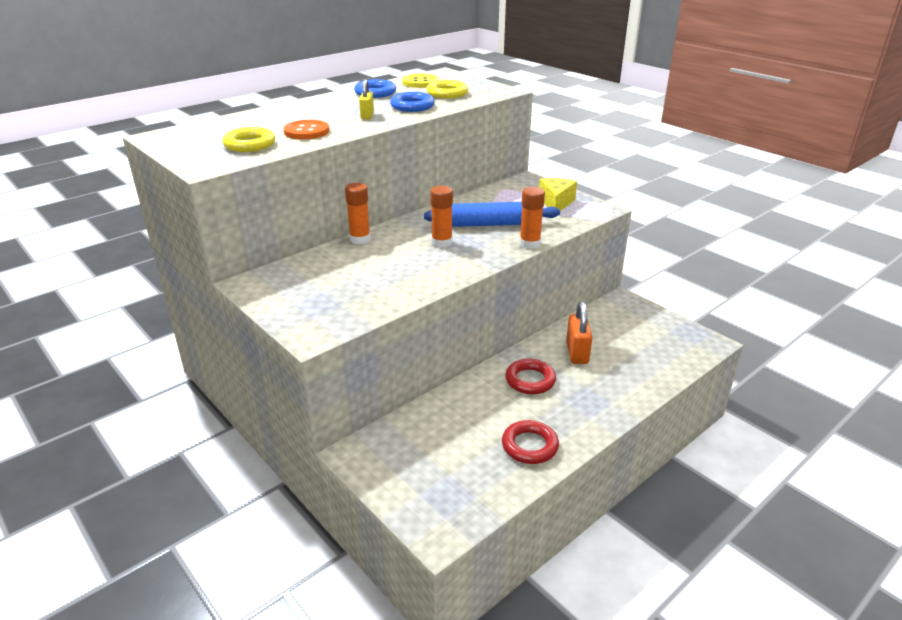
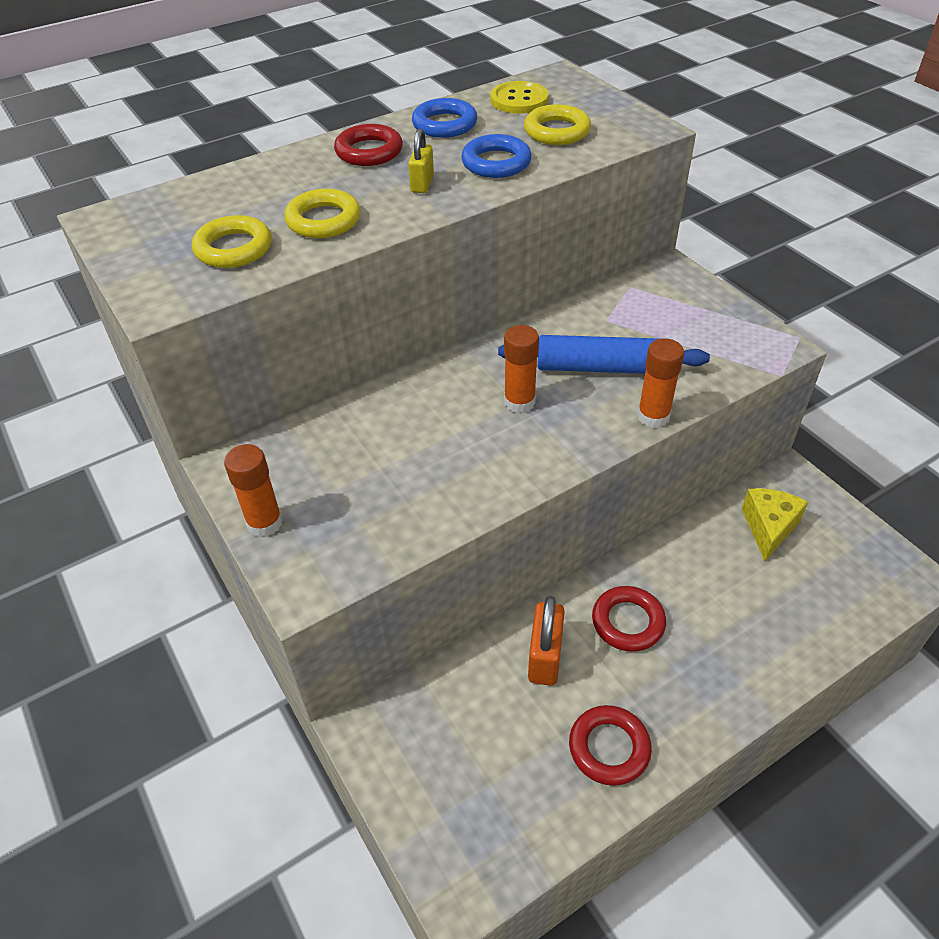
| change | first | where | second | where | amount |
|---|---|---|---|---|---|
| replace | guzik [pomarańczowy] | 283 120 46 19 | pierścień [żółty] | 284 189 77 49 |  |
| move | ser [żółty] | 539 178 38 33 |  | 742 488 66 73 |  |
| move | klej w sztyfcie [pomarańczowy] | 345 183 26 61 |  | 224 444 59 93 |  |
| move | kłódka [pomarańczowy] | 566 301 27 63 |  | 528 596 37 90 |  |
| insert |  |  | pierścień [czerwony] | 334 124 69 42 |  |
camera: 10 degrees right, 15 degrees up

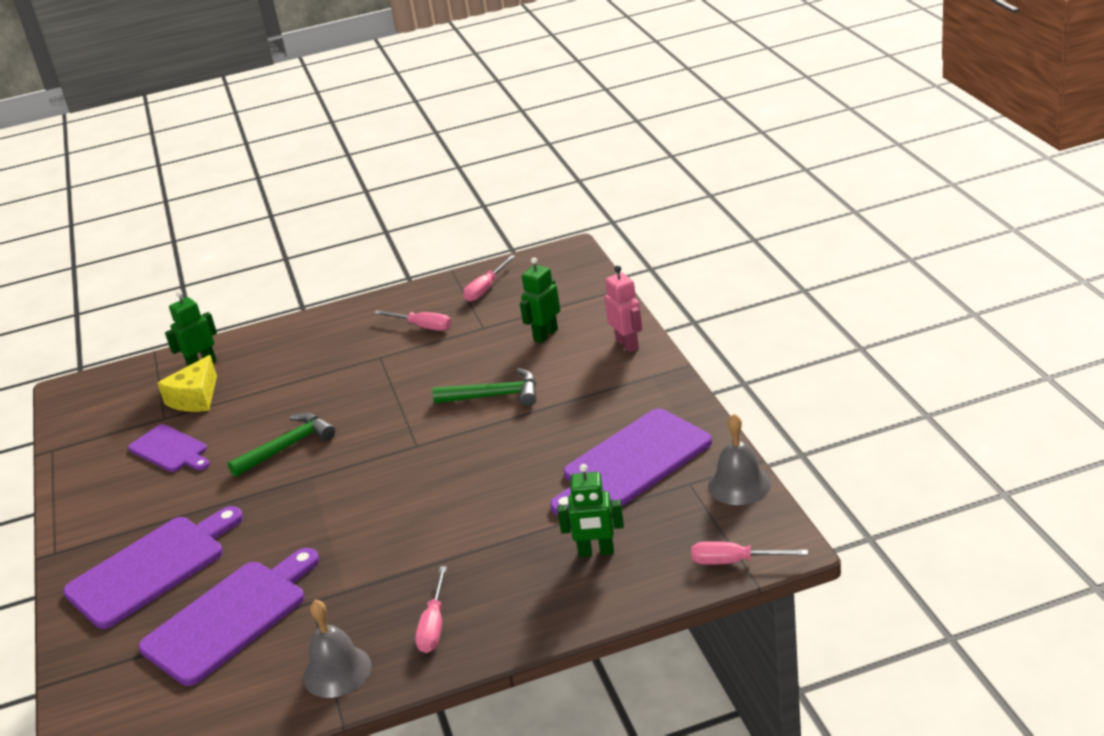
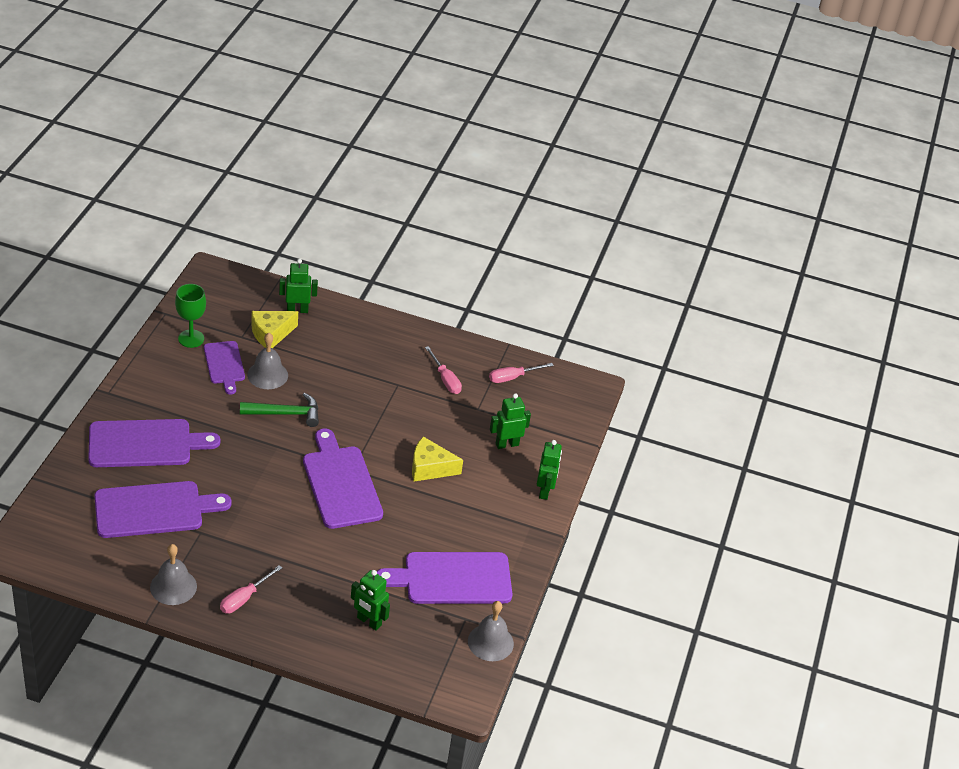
| change | first | where | second | where | amount |
|---|---|---|---|---|---|
| recolor | robot [różowy] | 604 266 38 87 | robot [zielony] | 537 440 25 60 |  |
| replace | młotek [zielony] | 433 368 103 38 | ser [żółty] | 412 436 51 45 |  |
| delete | śrubokręt [różowy] | 692 541 116 24 |  |  |  |
| insert |  |  | kielich [zielony] | 175 284 31 64 |  |
| insert |  |  | dzwonek [szary] | 247 333 41 56 |  |
| insert |  |  | deska do krojenia [fioletowy] | 303 429 80 100 |  |
camera: 25 degrees right, 10 degrees up

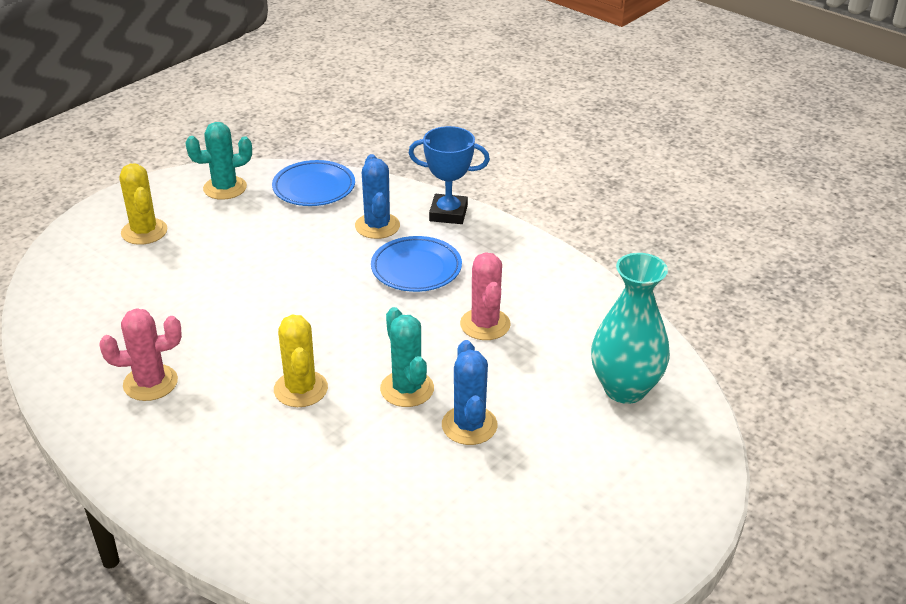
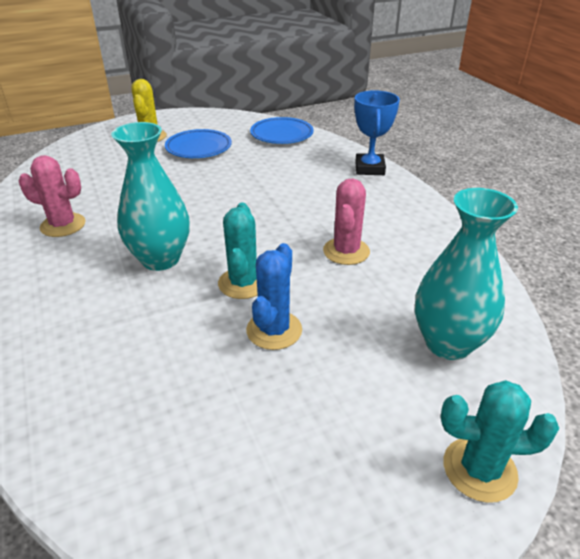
| change | first | where | second | where | amount |
|---|---|---|---|---|---|
| move | kaktus [turkusowy] | 185 122 67 78 |  | 441 380 118 123 |  |
| rotate | puchar [niebieski] | 409 126 81 98 |  | 354 90 46 85 | 60 degrees clockwise |
| delete | kaktus [niebieski] | 355 154 45 85 |  |  |  |
| move | talerz [niebieski] | 371 236 91 56 |  | 165 129 67 29 |  |
| replace | kaktus [żółty] | 274 314 54 93 | wazon [turkusowy] | 111 122 78 149 |  |
camera: 25 degrees right, 0 degrees up

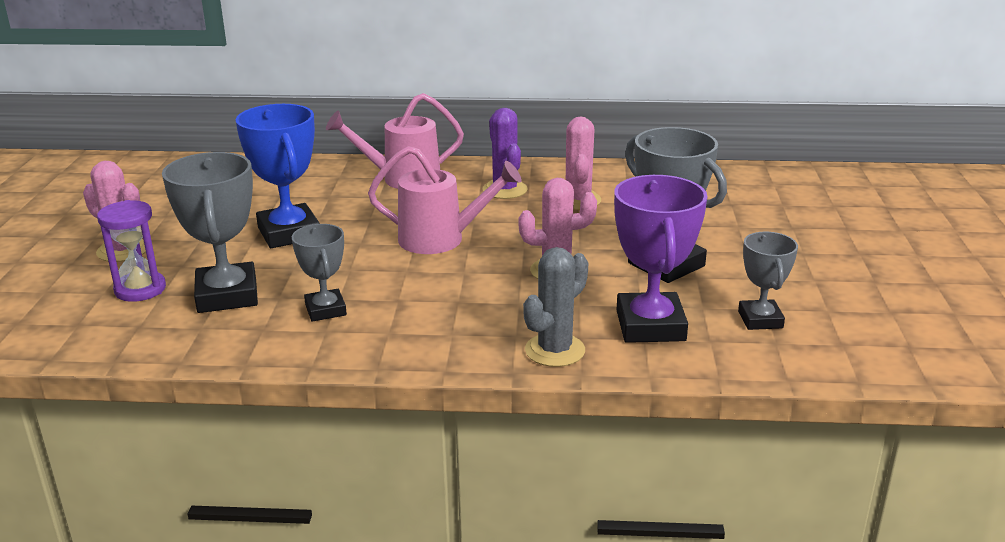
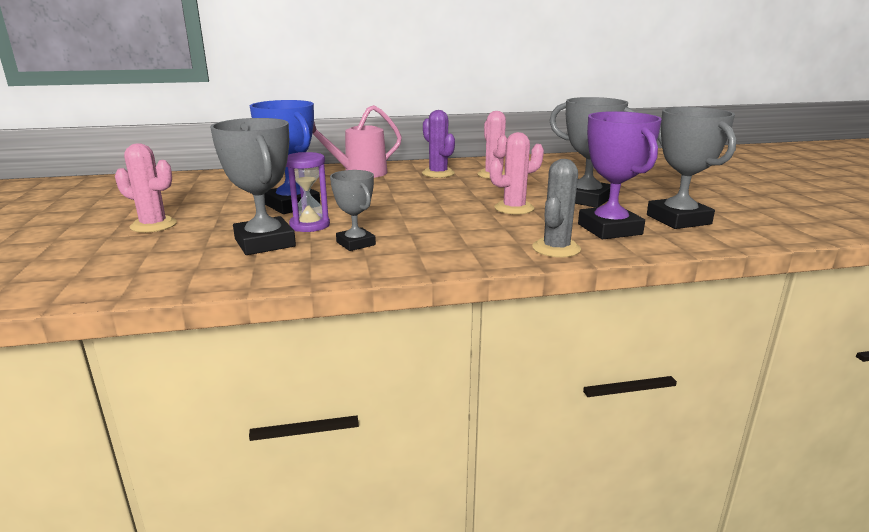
| change | first | where | second | where | amount |
|---|---|---|---|---|---|
| delete | konewka [różowy] | 368 146 154 108 |  |  |  |
| move | klepsydra [fioletowy] | 97 200 69 102 |  | 286 152 44 80 |  |
| resize | puchar [szary] | 738 232 60 98 |  | 647 107 89 122 | x1.68 |
camera: 15 degrees left, 5 degrees down

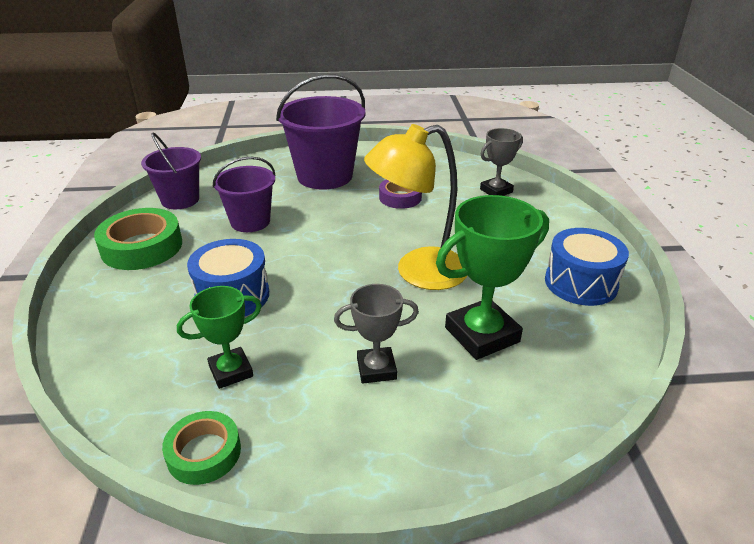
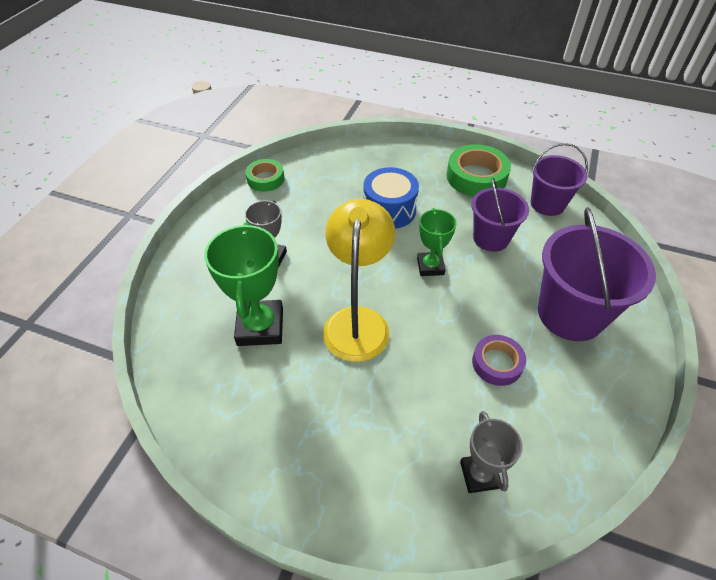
| change | first | where | second | where | amount |
|---|---|---|---|---|---|
| delete | bęben [niebieski] | 545 228 84 78 |  |  |  |
| move | puchar [zielony] | 177 286 85 103 |  | 417 208 39 68 |  |
camera: 115 degrees right, 15 degrees up

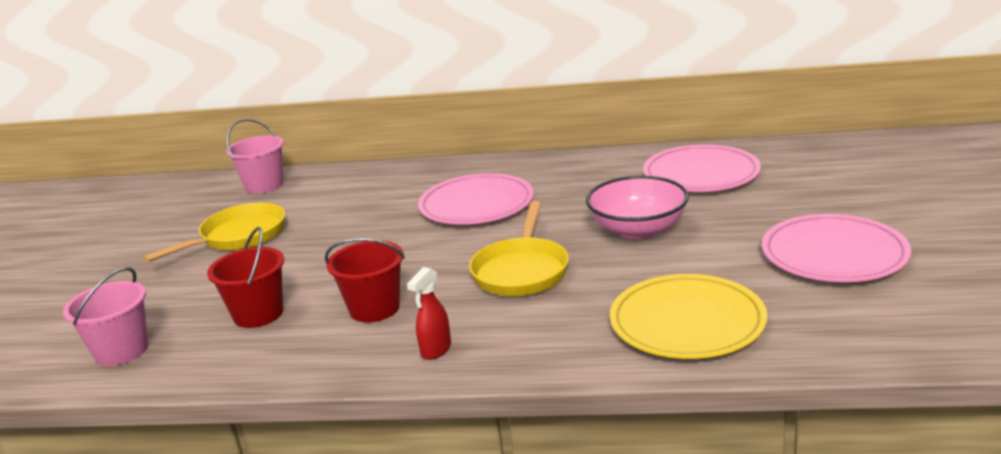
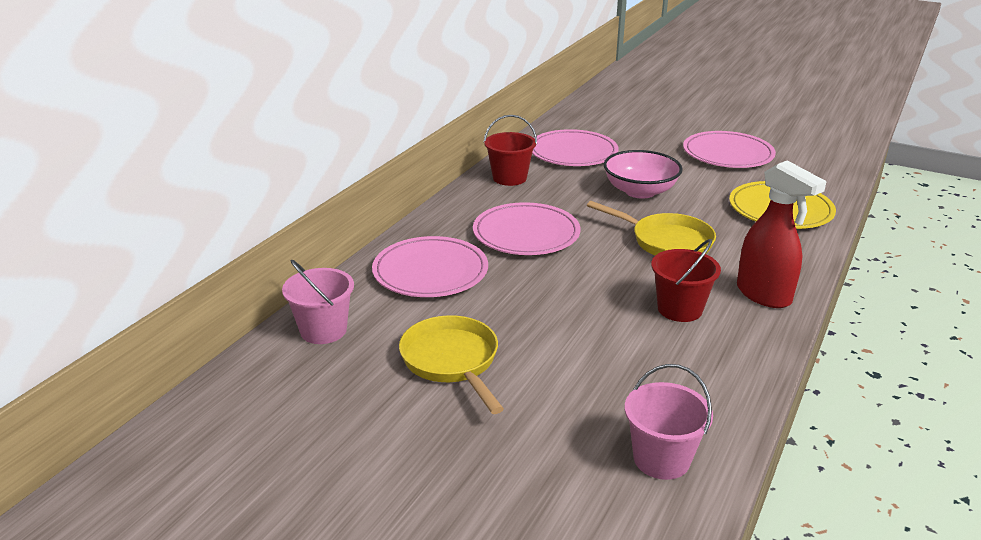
| change | first | where | second | where | amount |
|---|---|---|---|---|---|
| move | wiadro [czerwony] | 207 227 77 101 |  | 484 115 53 71 |  |
| resize | spryskiwacz [czerwony] | 407 267 44 93 |  | 737 160 90 148 | x1.95 |
| insert |  |  | talerz [różowy] | 372 236 116 61 |  |
camera: 70 degrees left, 5 degrees up

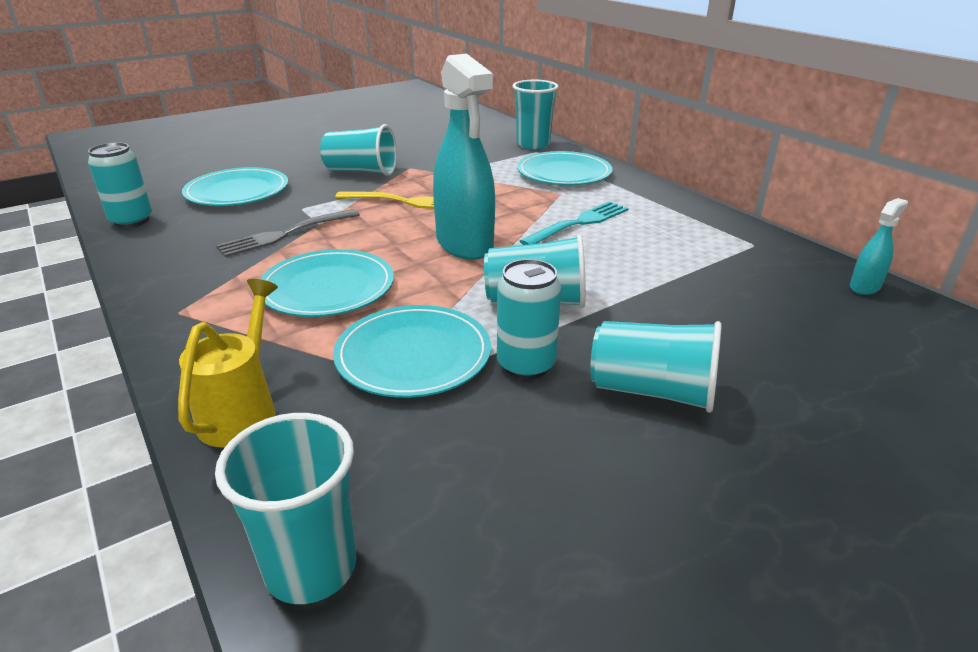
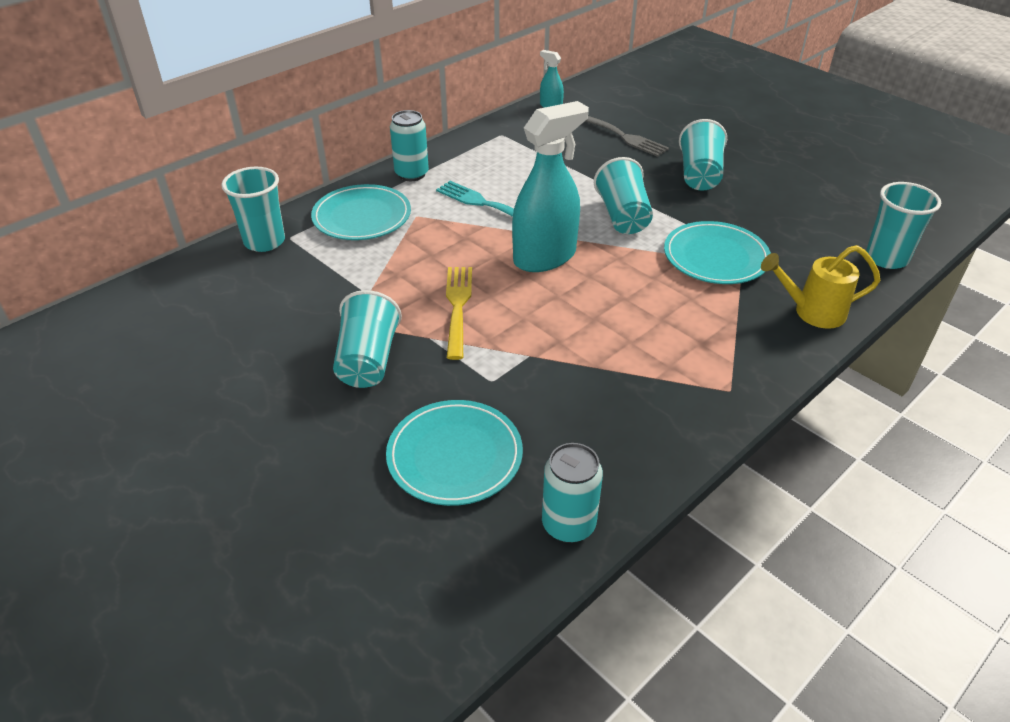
| change | first | where | second | where | amount |
|---|---|---|---|---|---|
| move | widelec [szary] | 216 209 144 48 |  | 584 116 85 41 |  |
| delete | talerz [turkusowy] | 260 249 134 68 |  |  |  |
| move | puszka [turkusowy] | 497 259 64 121 |  | 390 110 39 71 |  |
camera: 100 degrees left, 10 degrees up

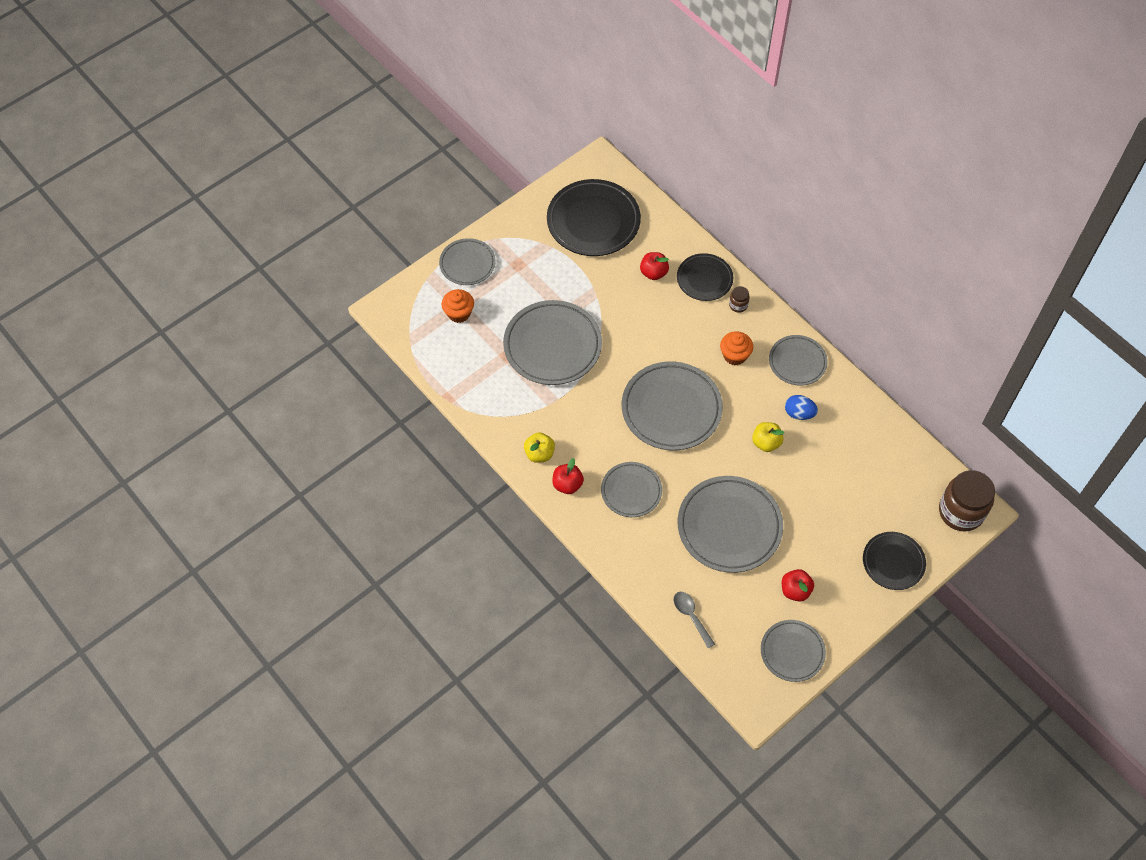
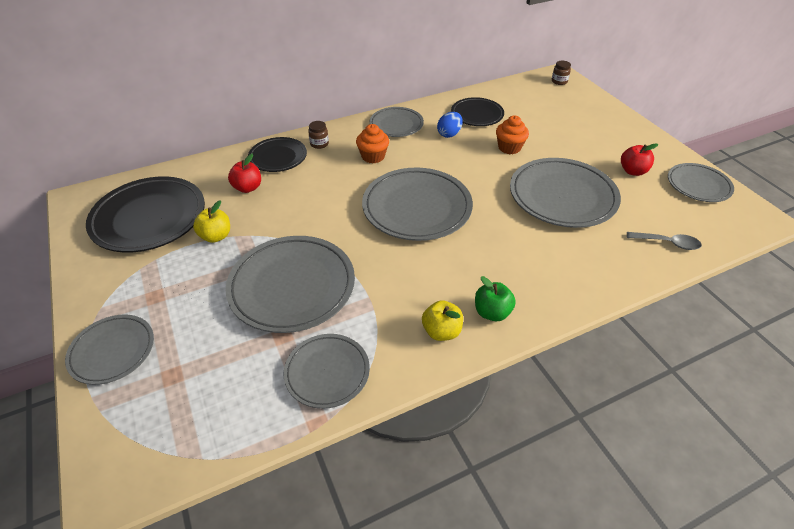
| change | first | where | second | where | amount |
|---|---|---|---|---|---|
| move | muffinka [pomarańczowy] | 442 289 32 34 |  | 496 115 33 39 |  |
| move | jabłko [żółty] | 752 422 32 30 |  | 193 200 37 43 |  |
| recolor | jabłko [czerwony] | 552 458 32 36 | jabłko [zielony] | 475 276 41 45 |  |
| move | talerz [szary] | 601 462 61 55 |  | 283 334 87 75 |  |
| resize | słoik [brązowy] | 939 470 56 62 |  | 552 61 19 24 | x0.44 |
| move | talerz [czarny] | 863 532 63 58 |  | 451 97 53 29 |  |
| rotate | łyżka [szary] | 673 592 42 56 |  | 627 232 75 18 | 150 degrees counterclockwise |
camera: 75 degrees left, 15 degrees down

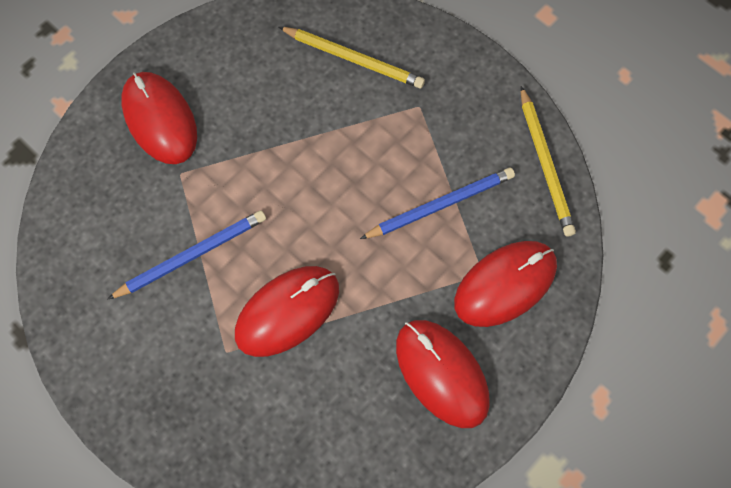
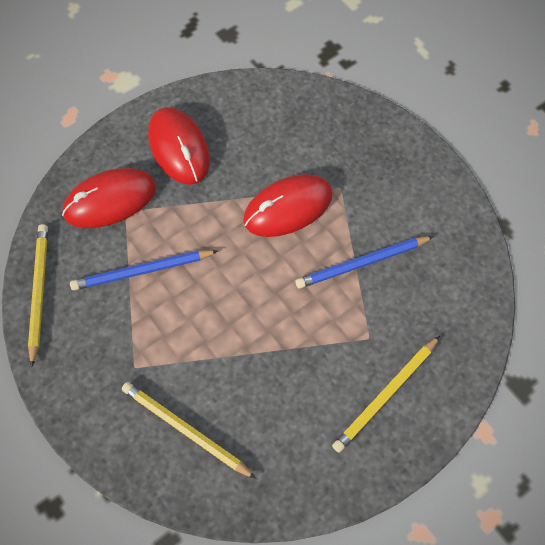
| change | first | where | second | where | amount |
|---|---|---|---|---|---|
| replace | myszka [czerwony] | 121 72 76 92 | ołówek [żółty] | 332 336 108 117 |  |
camera: 170 degrees left, 5 degrees down

